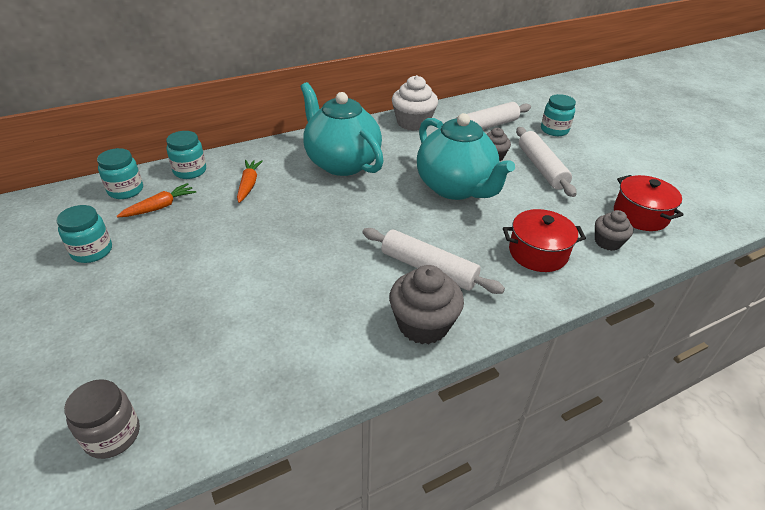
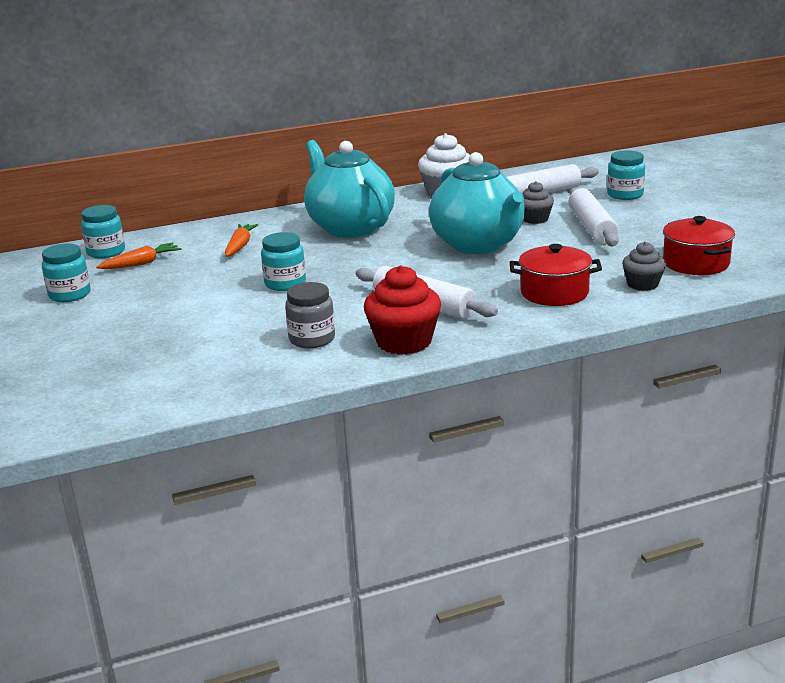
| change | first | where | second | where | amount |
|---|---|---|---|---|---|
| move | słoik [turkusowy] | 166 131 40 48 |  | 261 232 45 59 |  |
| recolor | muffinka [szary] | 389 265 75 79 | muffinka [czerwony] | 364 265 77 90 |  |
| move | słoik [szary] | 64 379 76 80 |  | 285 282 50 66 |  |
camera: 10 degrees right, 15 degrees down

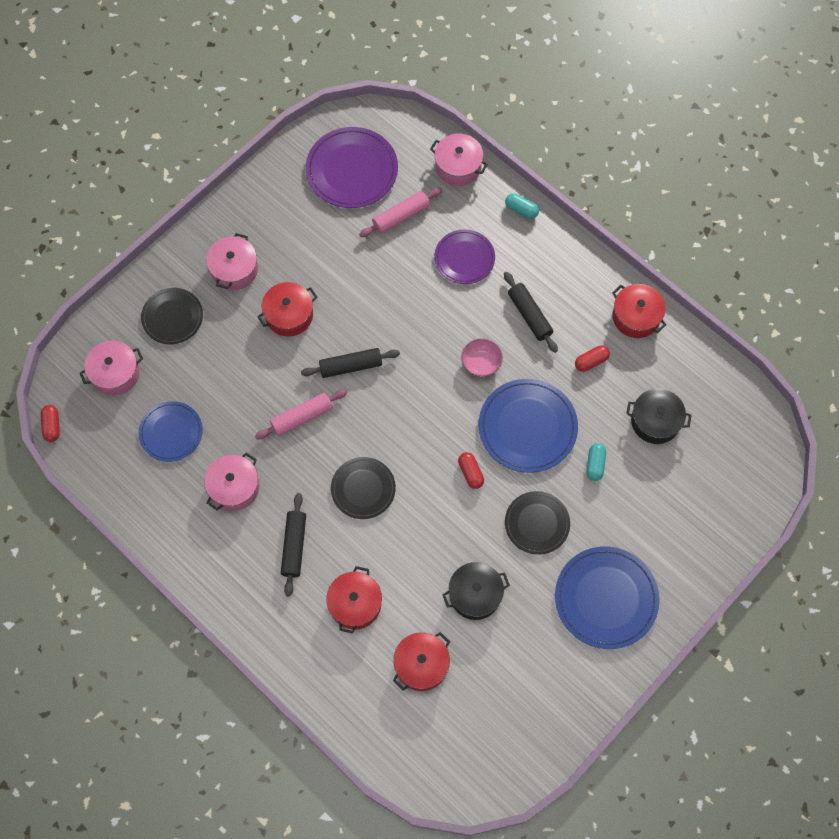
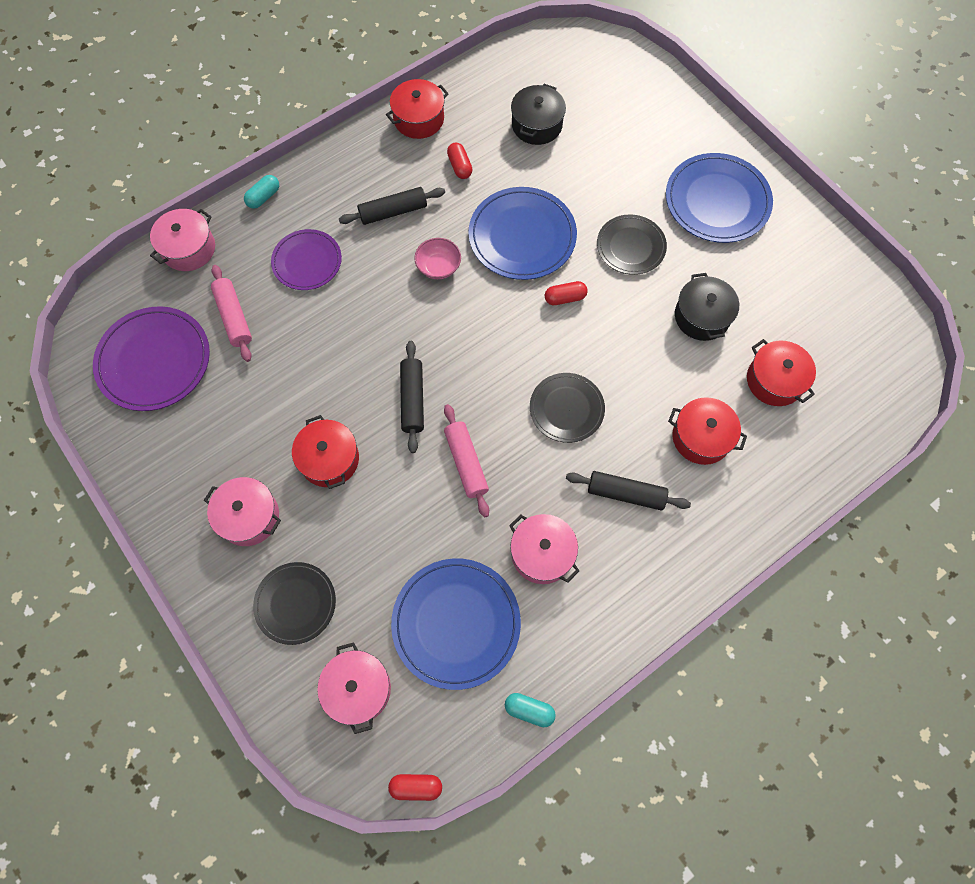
| change | first | where | second | where | amount |
|---|---|---|---|---|---|
| resize | talerz [niebieski] | 139 401 64 61 |  | 391 558 130 132 | x1.56 |
| move | kapsułka [turkusowy] | 586 443 20 38 |  | 505 693 51 34 |  |
camera: 80 degrees left, 0 degrees up

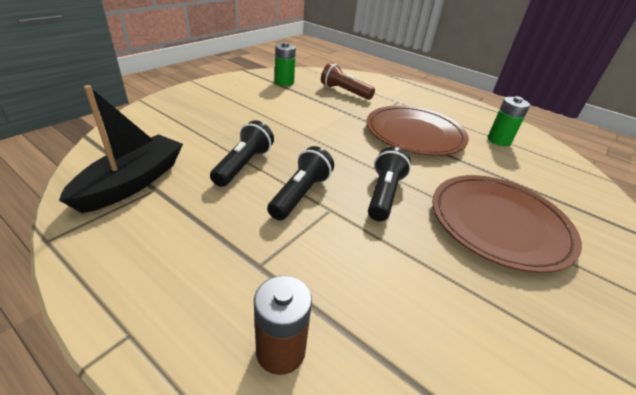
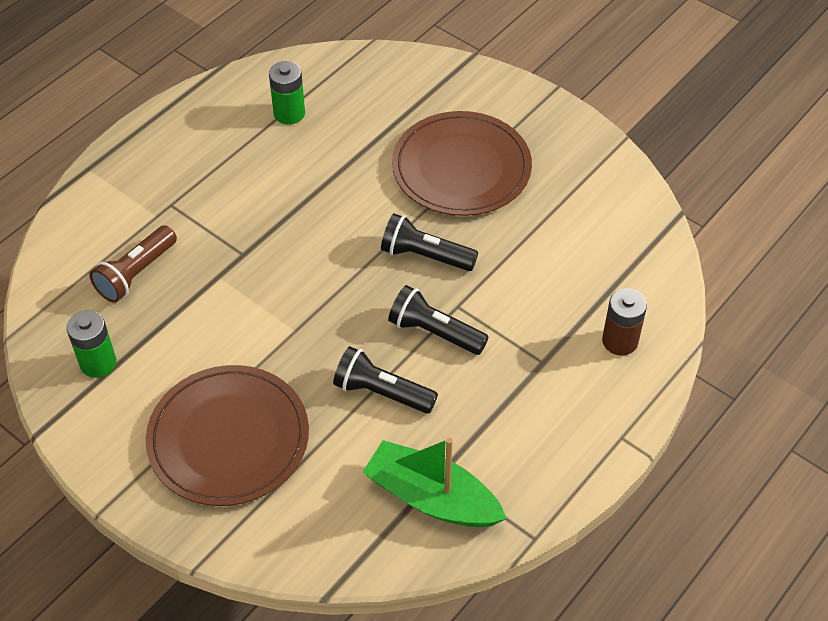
| change | first | where | second | where | amount |
|---|---|---|---|---|---|
| recolor | łódka [czarny] | 59 85 124 128 | łódka [zielony] | 362 438 145 89 |  |
| move | talerz [brązowy] | 366 105 103 51 |  | 146 365 163 141 |  |
camera: 85 degrees left, 15 degrees up

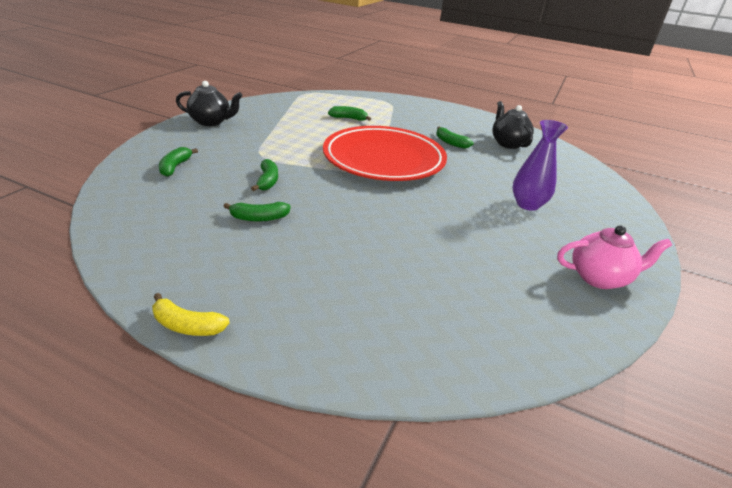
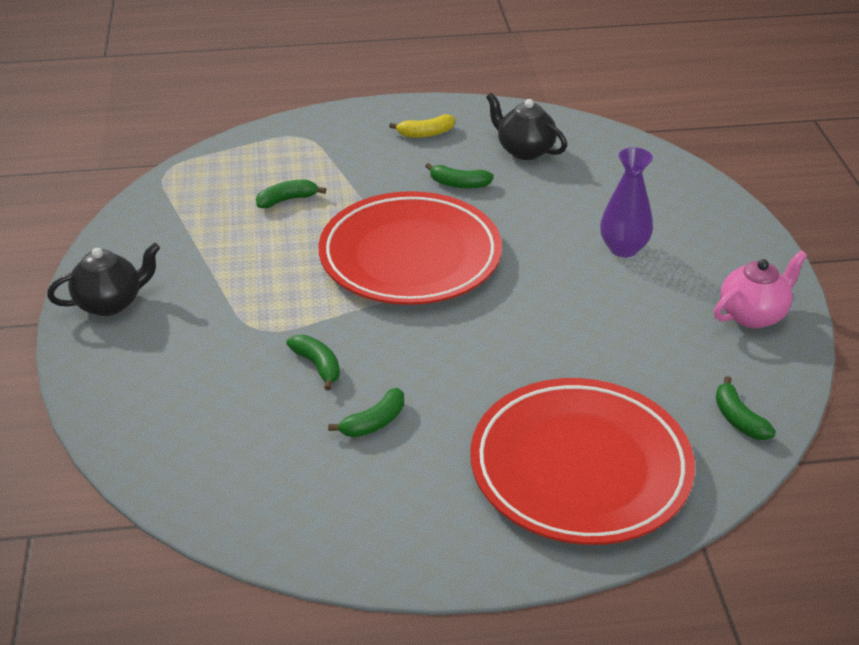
| change | first | where | second | where | amount |
|---|---|---|---|---|---|
| move | banan [zielony] | 159 147 39 30 |  | 716 376 60 64 |  |
| move | banan [żółty] | 152 293 78 43 |  | 389 114 66 24 |  |
| insert |  |  | talerz [czerwony] | 470 378 225 167 |  |
camera: 30 degrees left, 5 degrees up

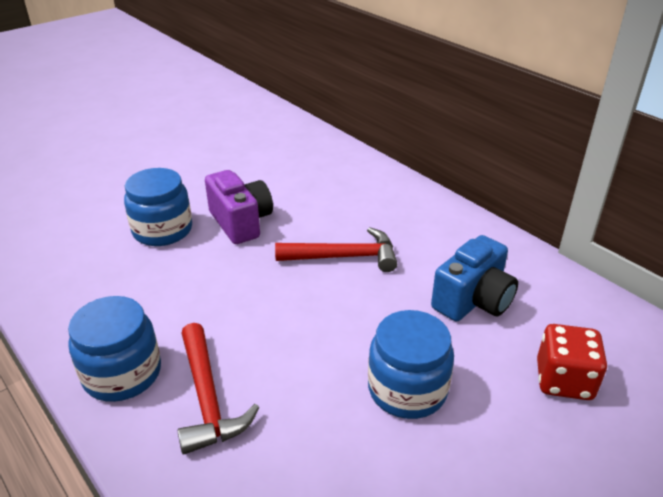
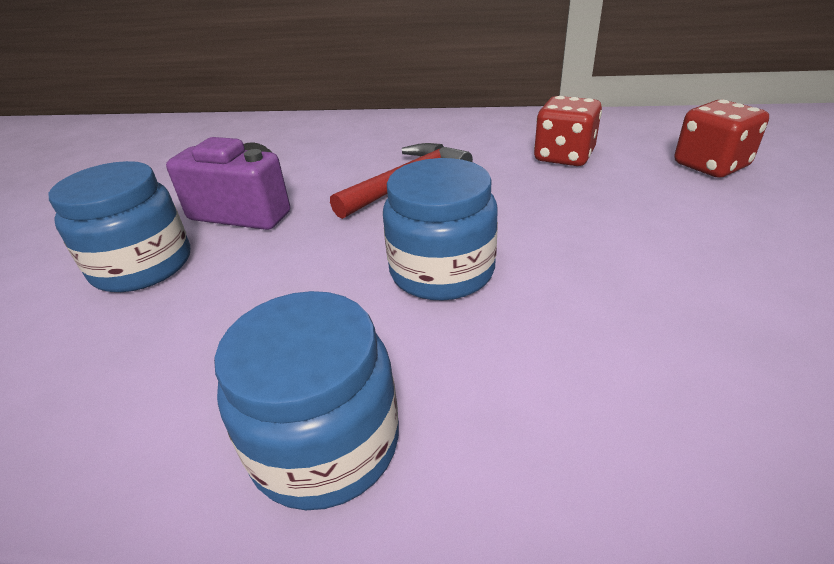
| change | first | where | second | where | amount |
|---|---|---|---|---|---|
| replace | aparat fotograficzny [niebieski] | 431 235 87 86 | kostka do gry [czerwony] | 534 96 68 70 |  |
| move | słoik [niebieski] | 368 310 86 109 |  | 383 158 115 143 |  |
| delete | młotek [czerwony] | 178 323 81 132 |  |  |  |
camera: 40 degrees left, 0 degrees up

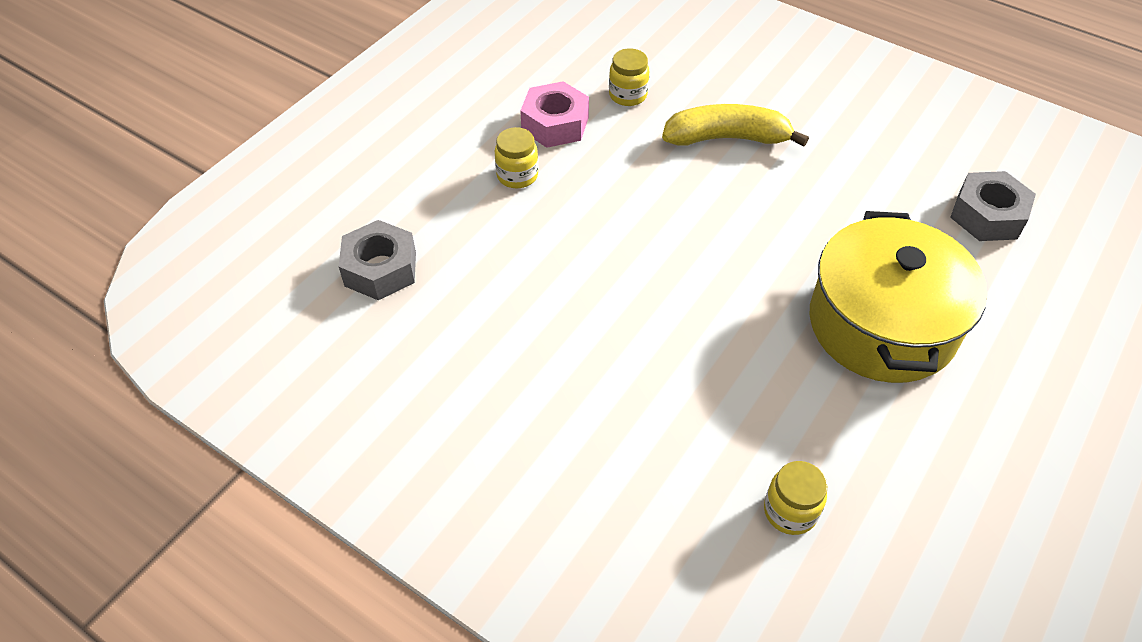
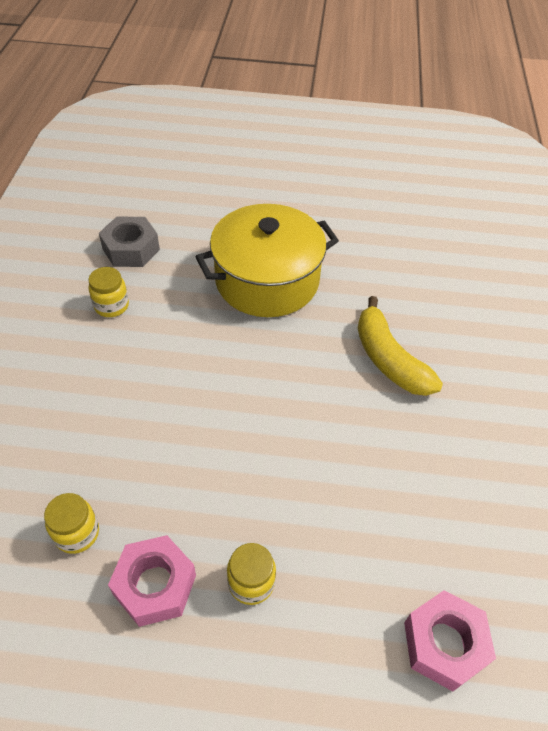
| change | first | where | second | where | amount |
|---|---|---|---|---|---|
| move | banan [żółty] | 662 104 147 43 |  | 358 296 85 100 |  |
| recolor | nakrętka [szary] | 339 220 77 80 | nakrętka [różowy] | 404 590 92 101 |  |
| move | słoik [żółty] | 764 461 64 74 |  | 88 267 41 50 |  |
camera: 120 degrees left, 0 degrees up

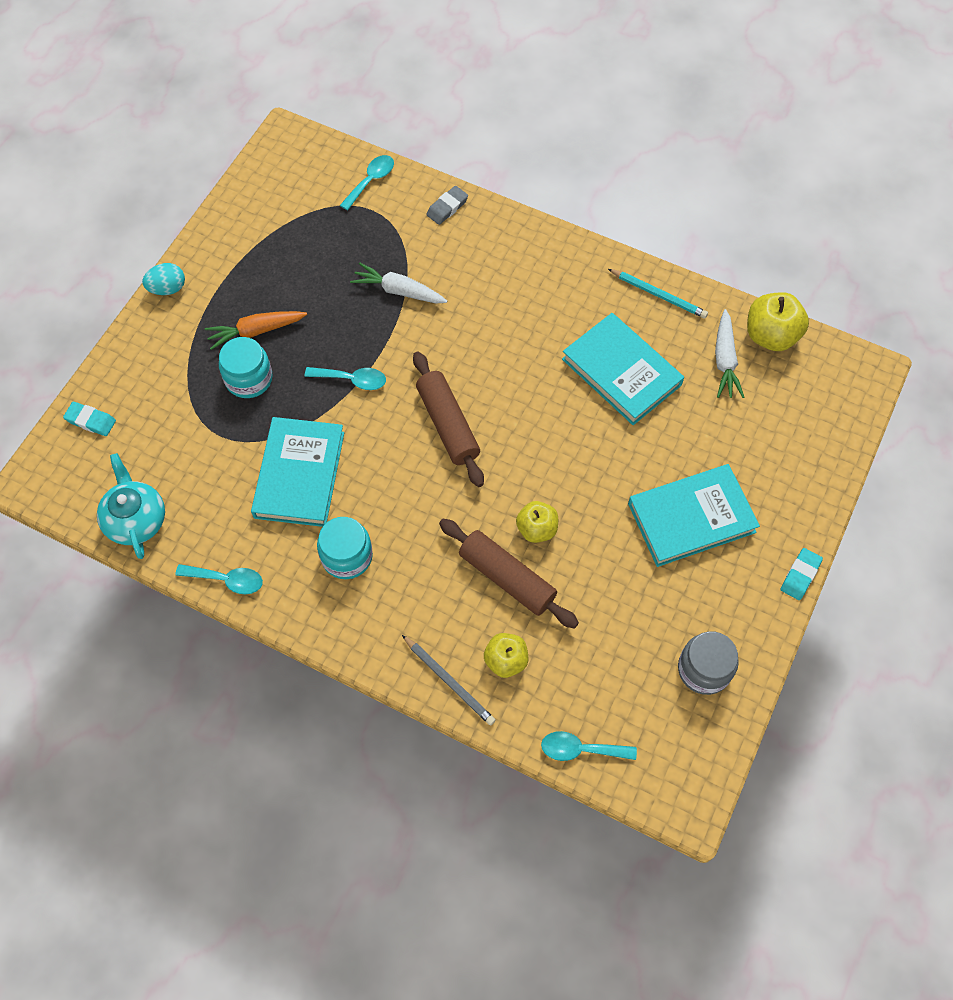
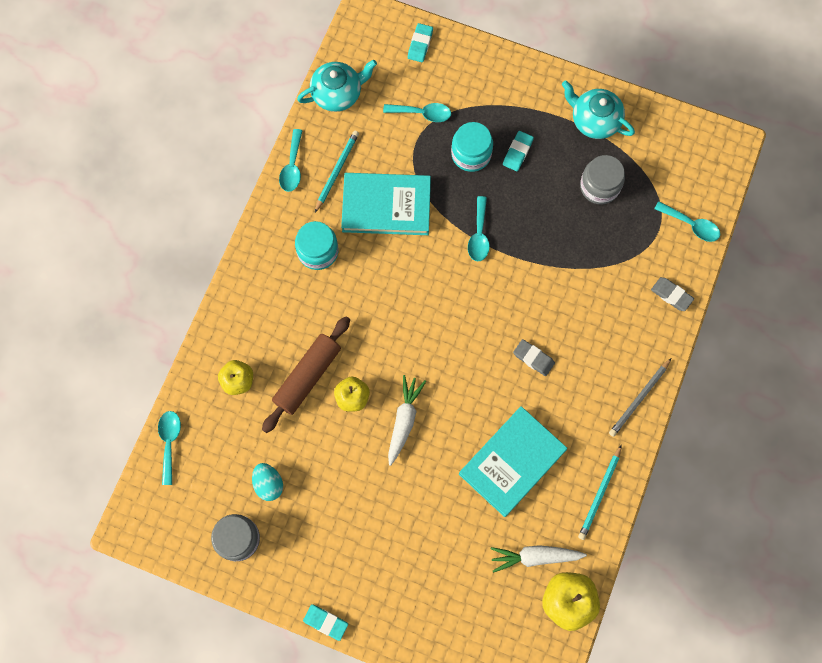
| change | first | where | second | where | amount |
|---|---|---|---|---|---|
| move | marchewka [biały] | 350 262 98 41 |  | 388 375 38 91 |  |
| move | jajko [turkusowy] | 142 263 43 32 |  | 252 463 31 38 |  |
| replace | marchewka [pomarańczowy] | 205 311 102 39 | gumka do mazania [turkusowy] | 503 131 31 40 |  |
| delete | wałek do ciasta [brązowy] | 413 351 71 136 |  |  |  |
| delete | książka [turkusowy] | 628 464 132 103 |  |  |  |
| move | ołówek [szary] | 402 635 93 91 |  | 609 358 62 79 |  |
| insert |  |  | imbryk [turkusowy] | 562 80 73 59 |  |
| insert |  |  | łyżka [turkusowy] | 383 103 68 19 |  |
| insert |  |  | ołówek [turkusowy] | 315 131 44 81 |  |
| insert |  |  | słoik [szary] | 580 155 45 49 |  |
| insert |  |  | gumka do mazania [szary] | 513 339 42 37 |  |
camera: 85 degrees right, 10 degrees up

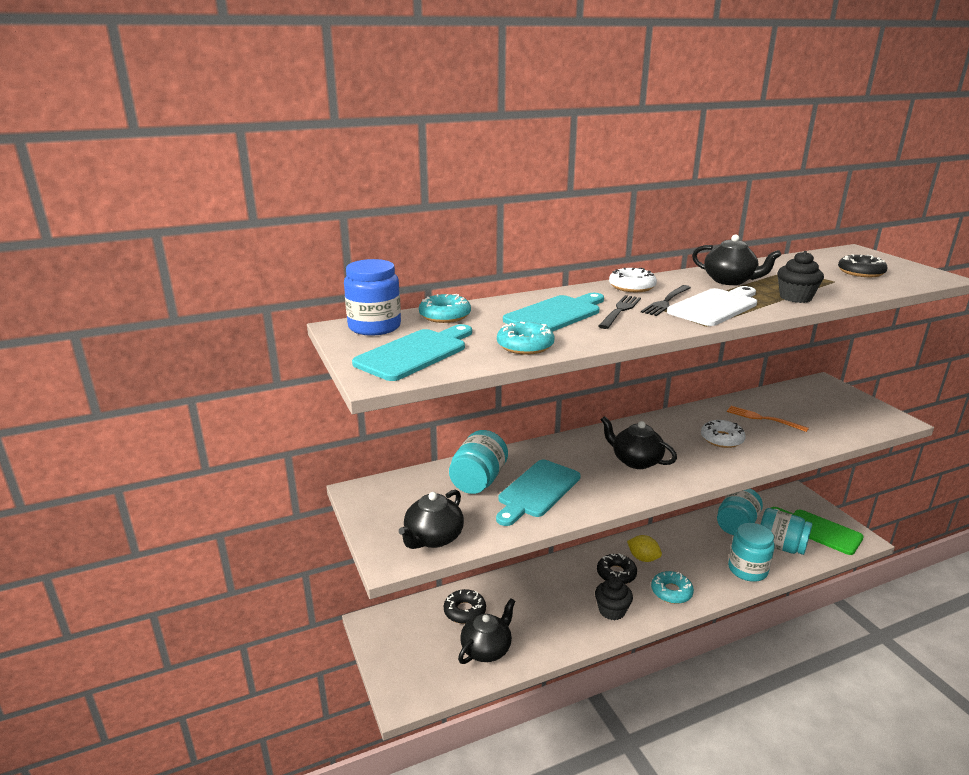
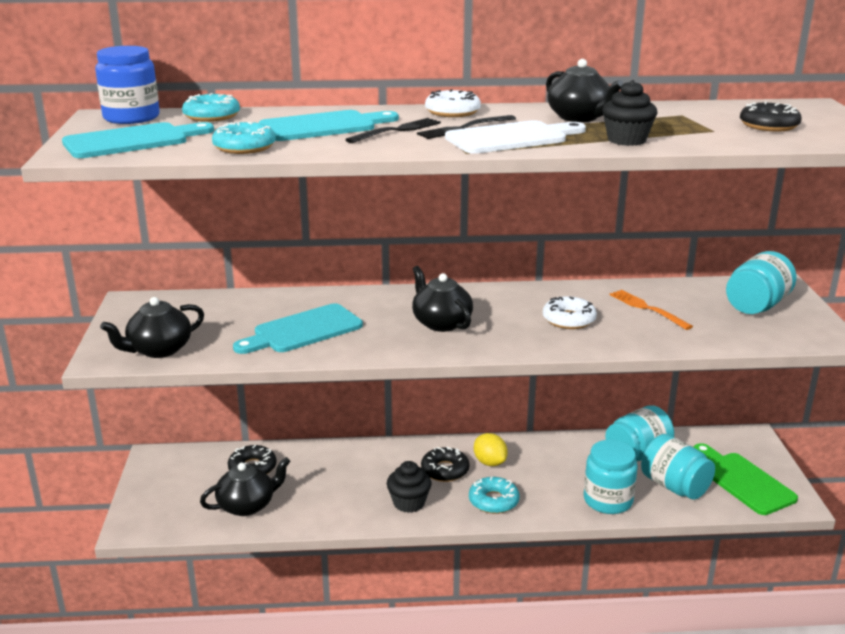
| change | first | where | second | where | amount |
|---|---|---|---|---|---|
| move | słoik [turkusowy] | 449 430 59 64 |  | 726 251 71 63 |  |
camera: 20 degrees right, 0 degrees up

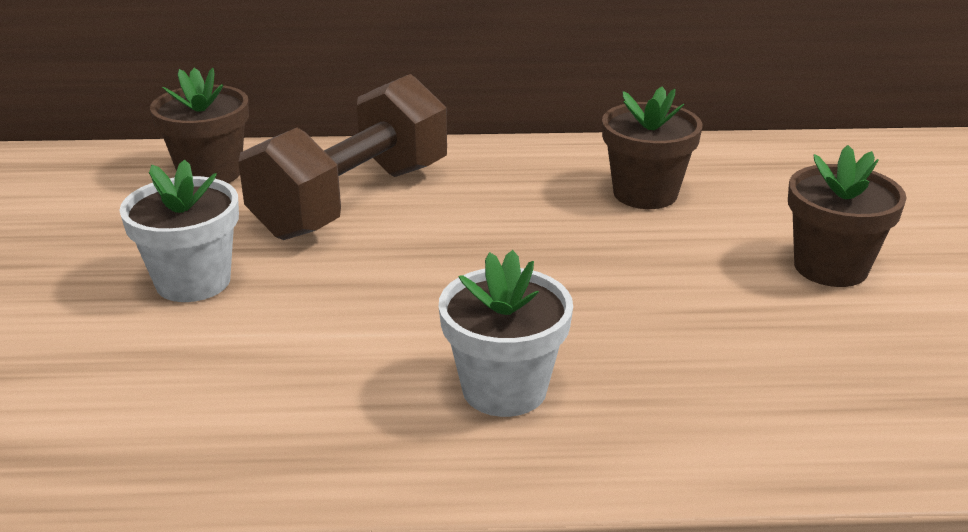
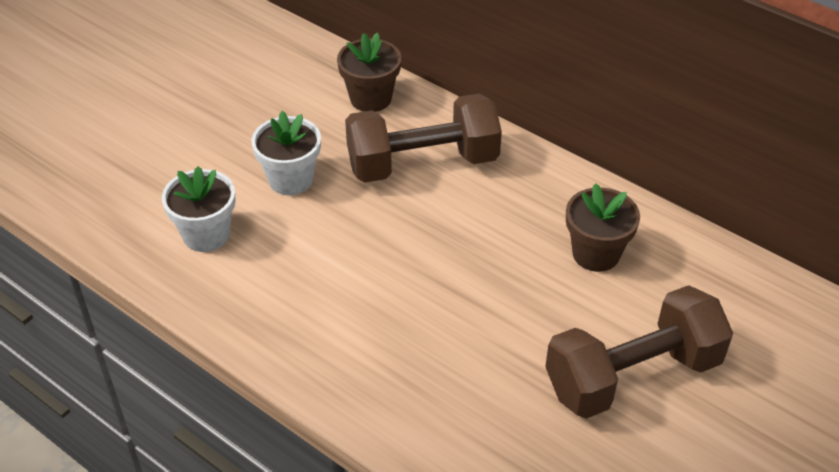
| change | first | where | second | where | amount |
|---|---|---|---|---|---|
| replace | doniczka [brązowy] | 788 145 119 142 | hantel [brązowy] | 545 285 188 134 |  |
| move | doniczka [biały] | 439 250 134 167 |  | 162 166 74 86 |  |
camera: 40 degrees right, 15 degrees up

